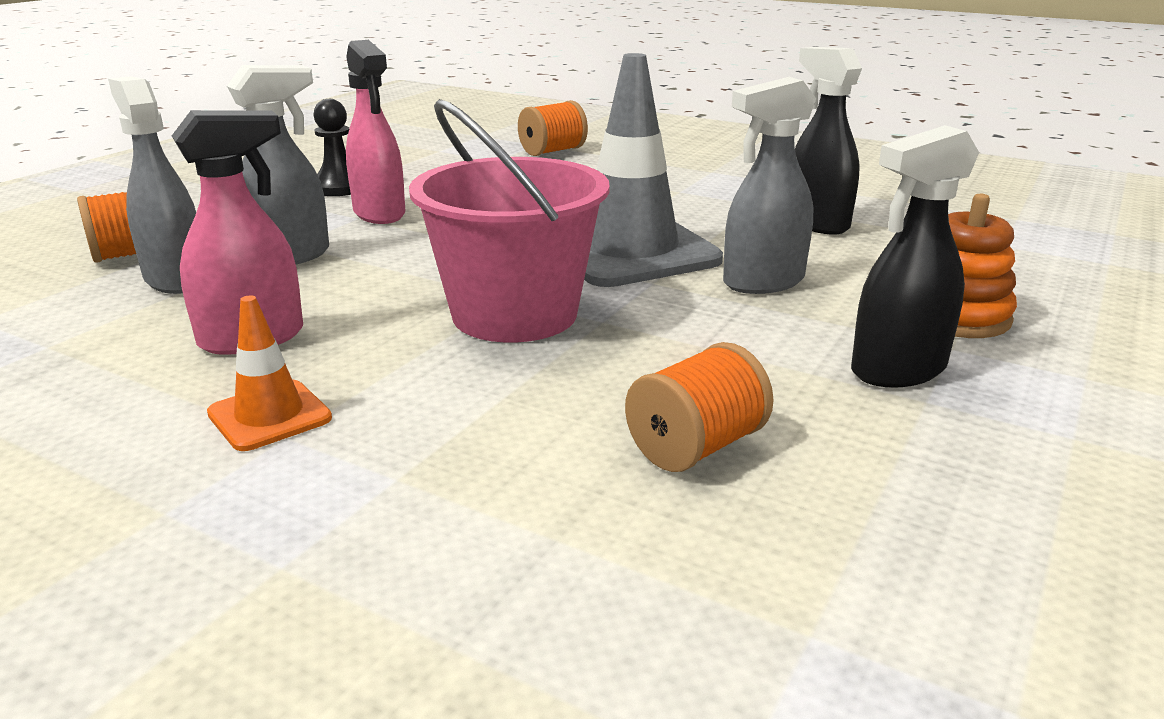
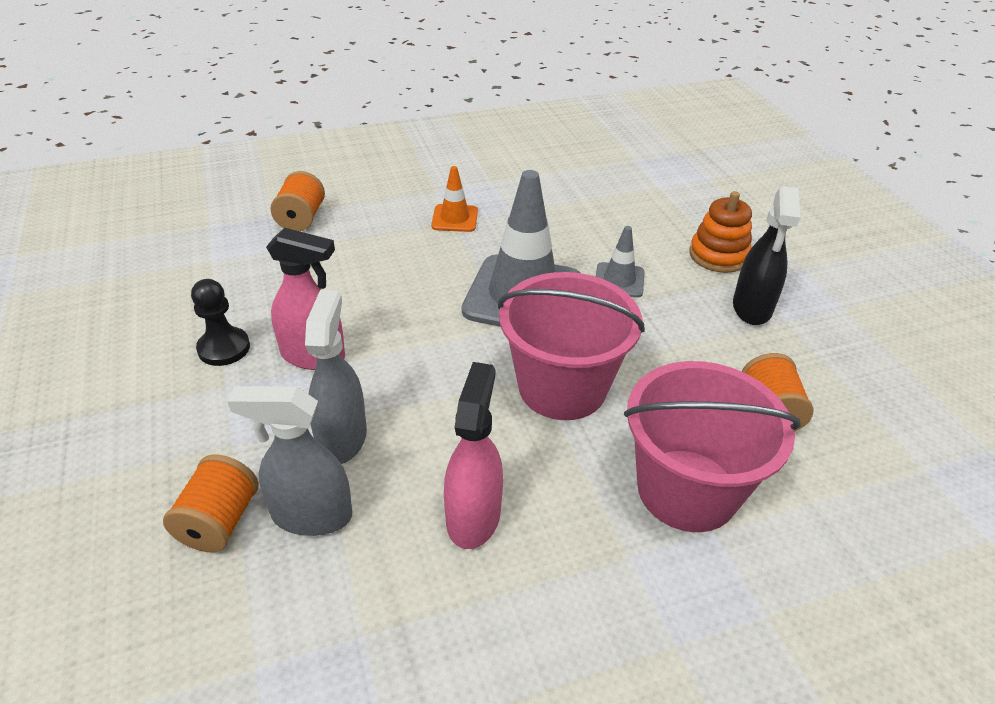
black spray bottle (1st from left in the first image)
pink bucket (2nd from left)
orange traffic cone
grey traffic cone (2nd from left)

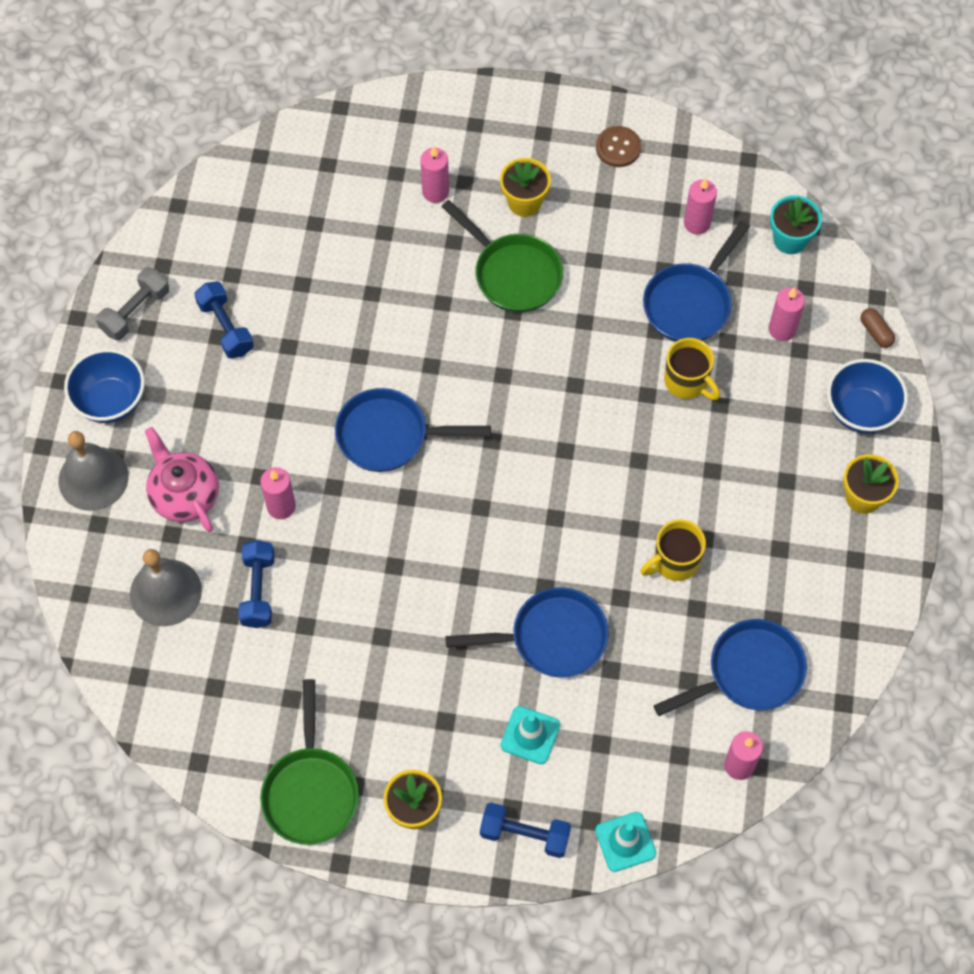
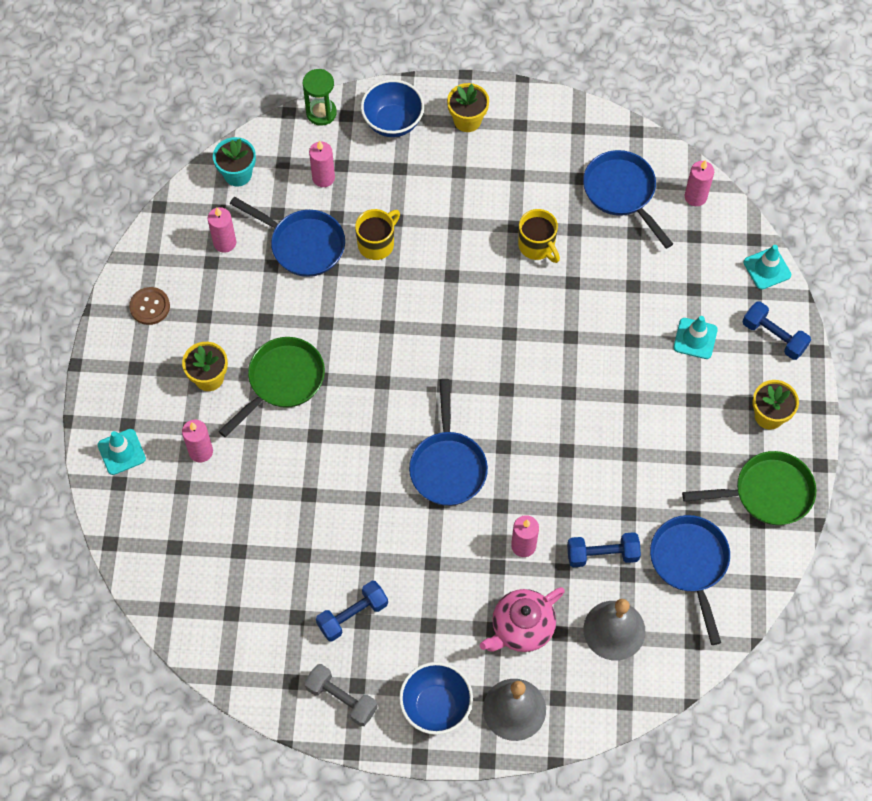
turquoise traffic cone (1st from left)
blue pan (4th from left)
green hourglass
blue dumbbell (3rd from left)

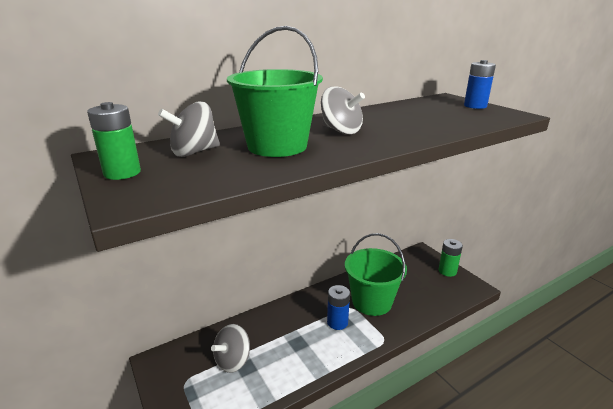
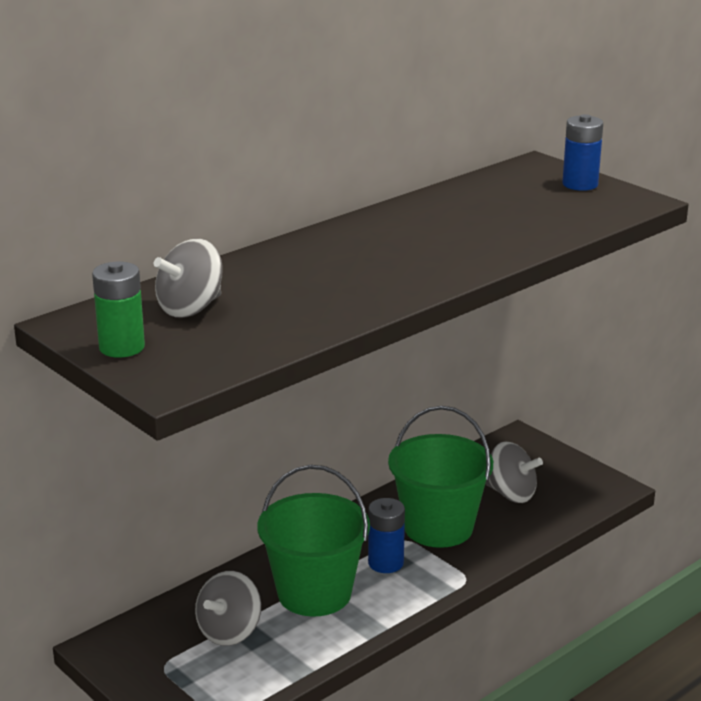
green battery (2nd from left in the first image)
green bucket (1st from left)
grey spinning top (3rd from left)

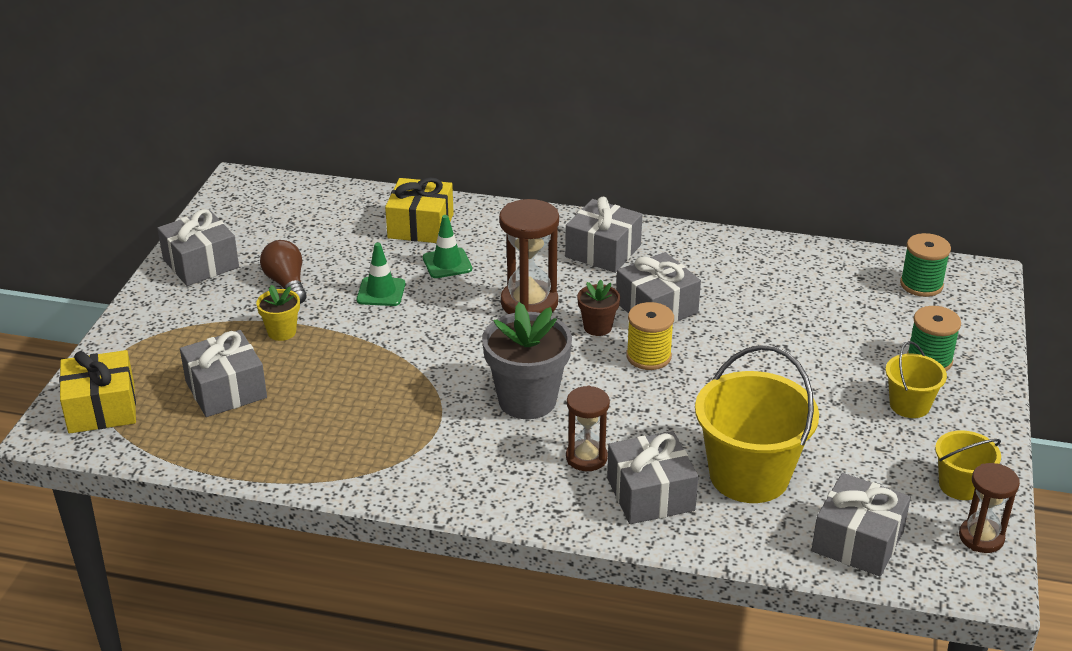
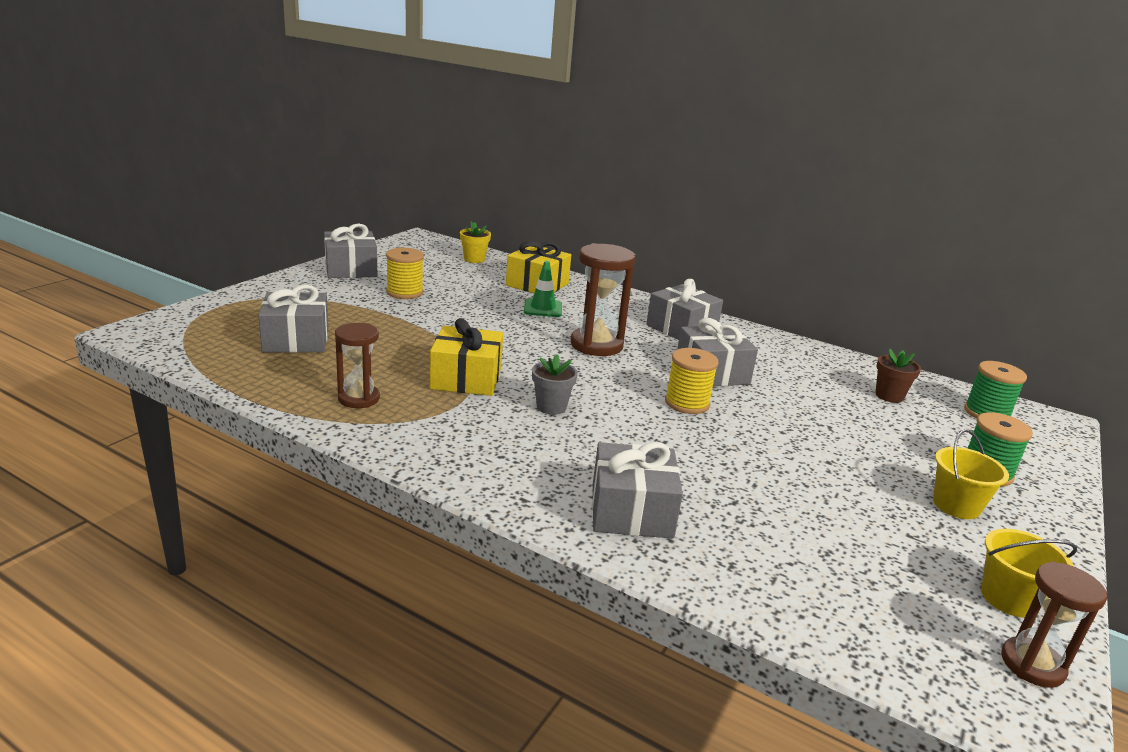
green traffic cone (1st from left in the first image)
yellow bucket (1st from left in the first image)
grey gift (6th from left in the first image)
yellow gift (1st from left)
yellow flower pot
brown hourglass (1st from left)
brown flower pot
yellow spool (1st from left)
grey flower pot

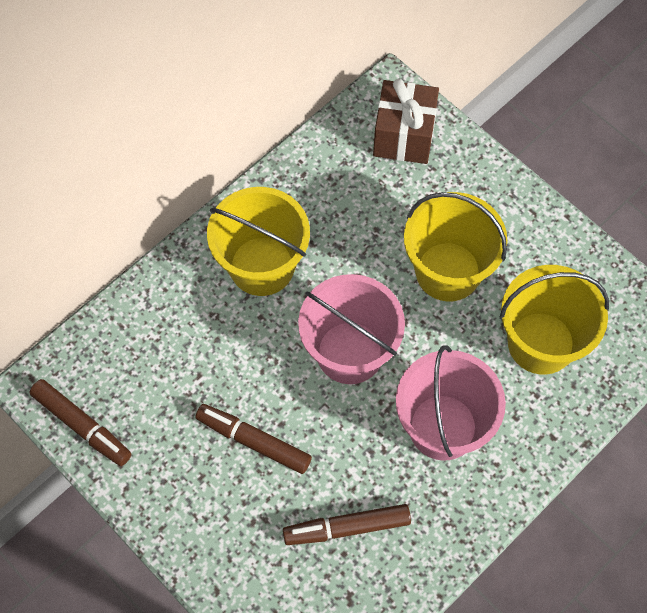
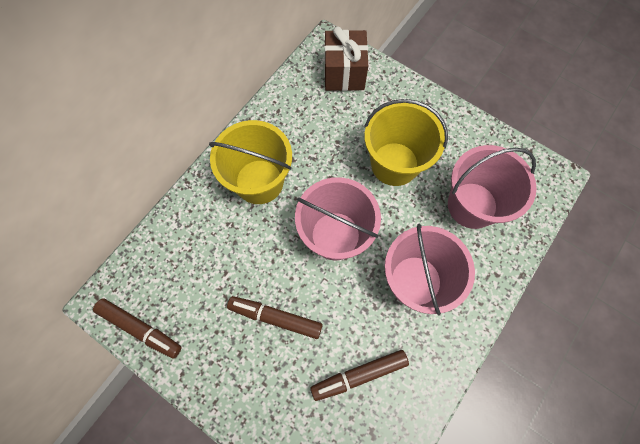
pink bucket (3rd from left)

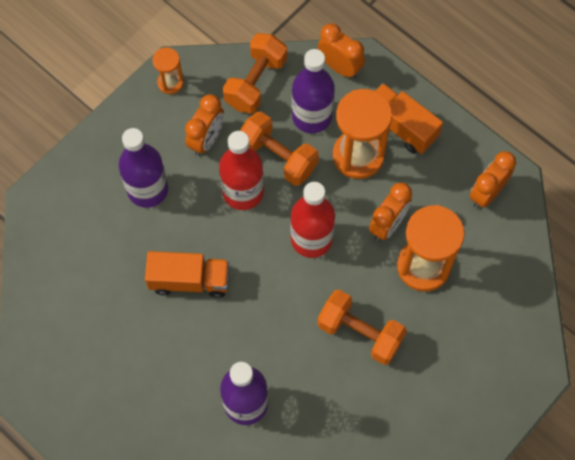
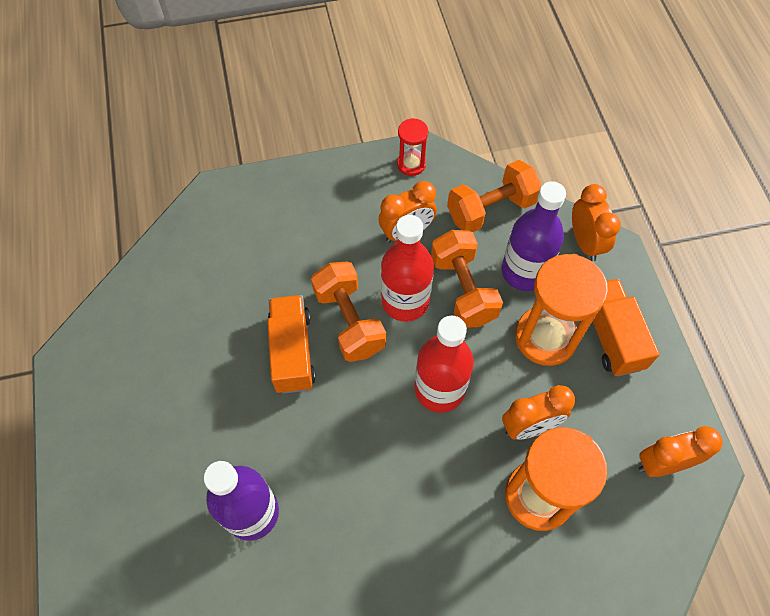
purple bottle (1st from left in the first image)
orange dumbbell (1st from left)
red hourglass
orange truck (1st from left)

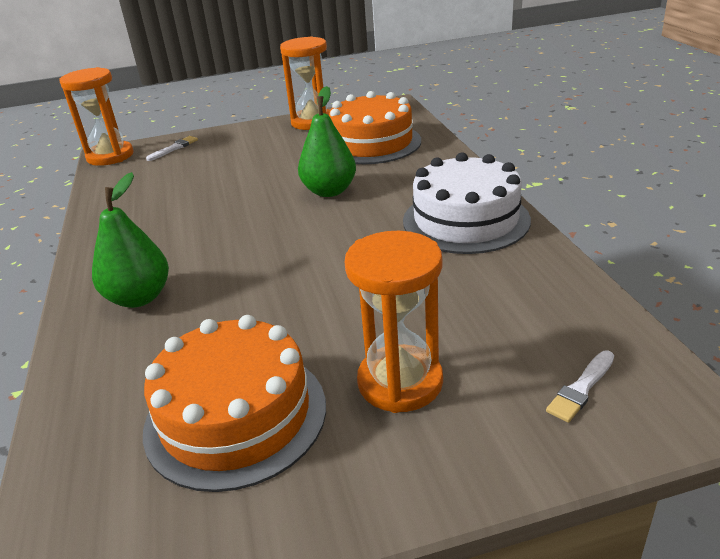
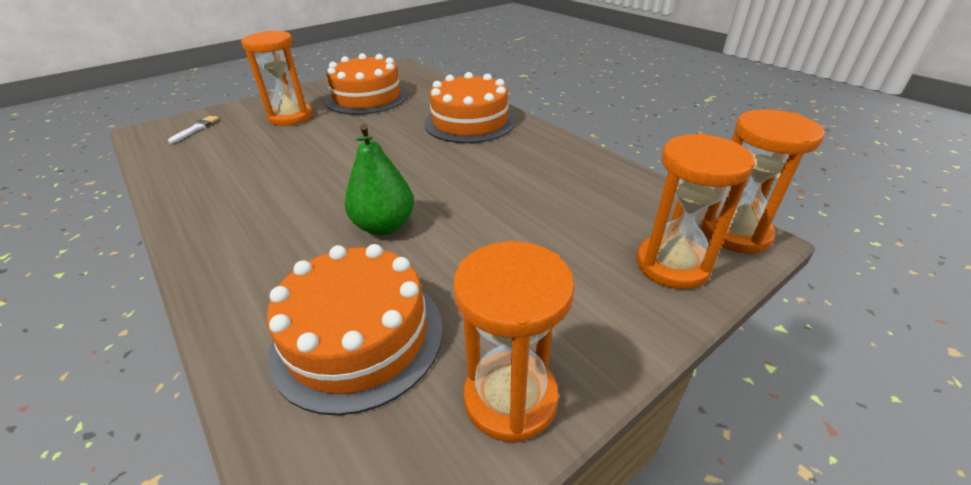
white cake
orange cake (3rd from left)
orange hourglass (3rd from left)

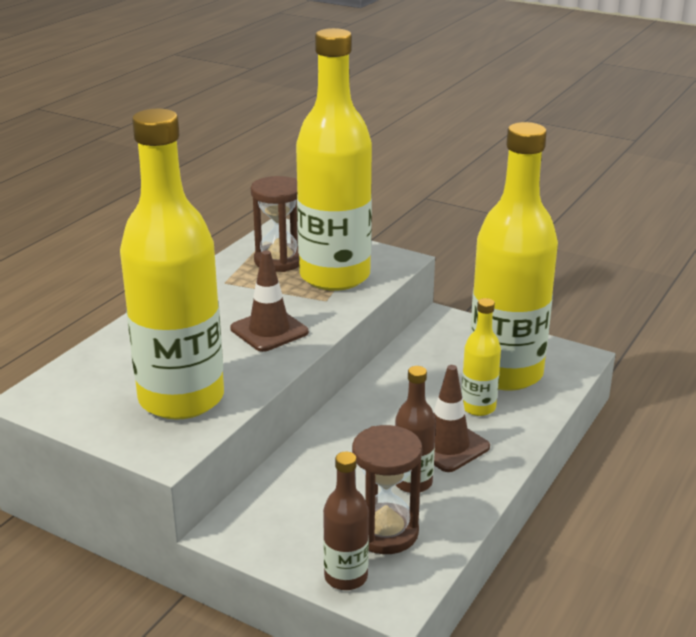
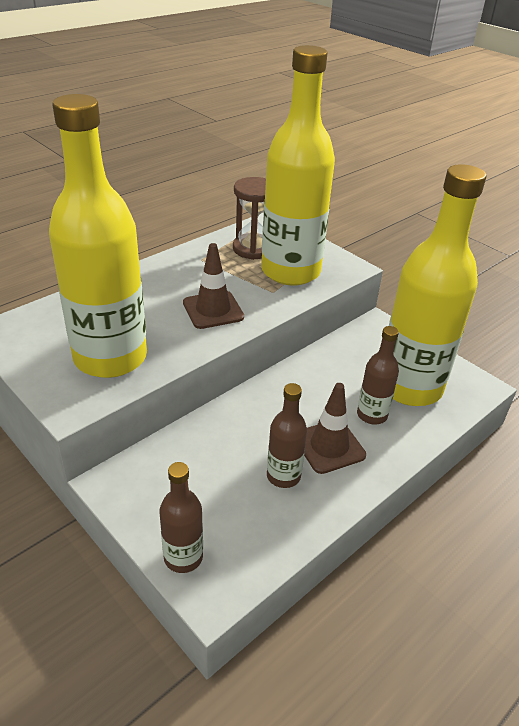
brown hourglass (2nd from left in the first image)
brown bottle (3rd from left)

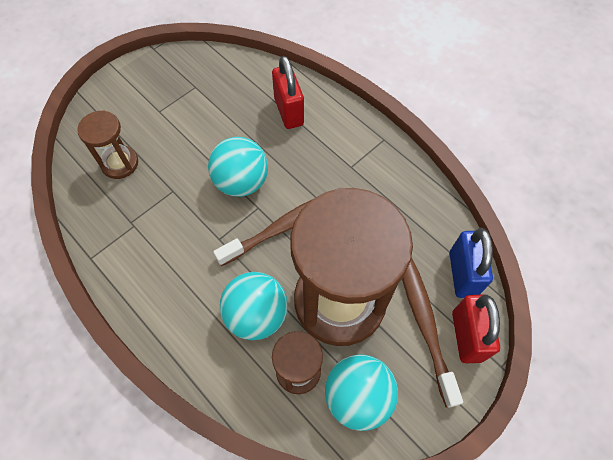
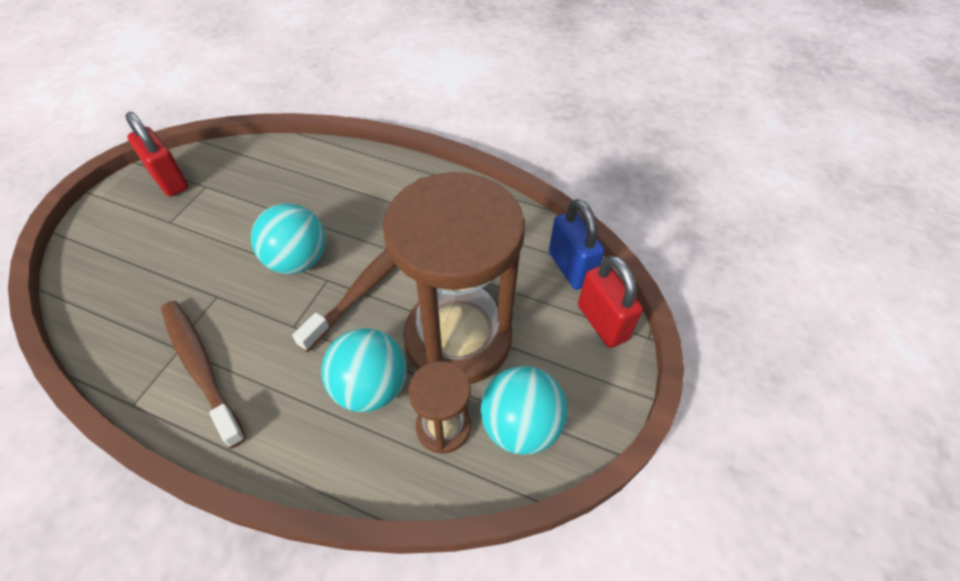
brown hourglass (1st from left in the first image)
red padlock (1st from left)
brown toothbrush (1st from left)

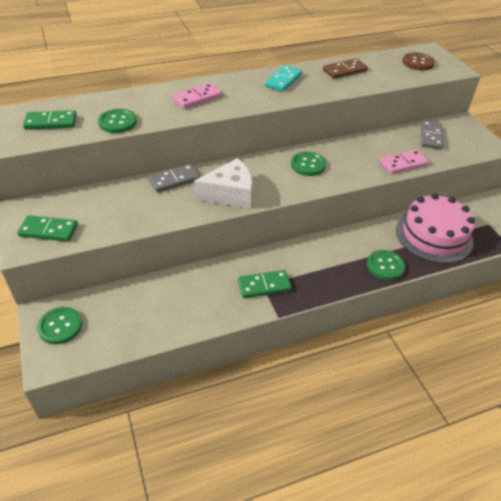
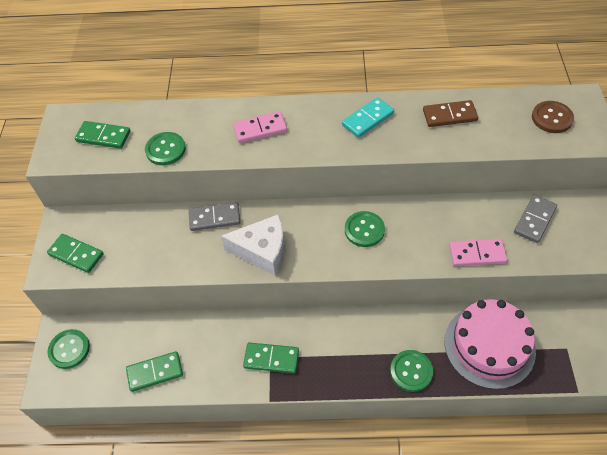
green domino (3rd from left)

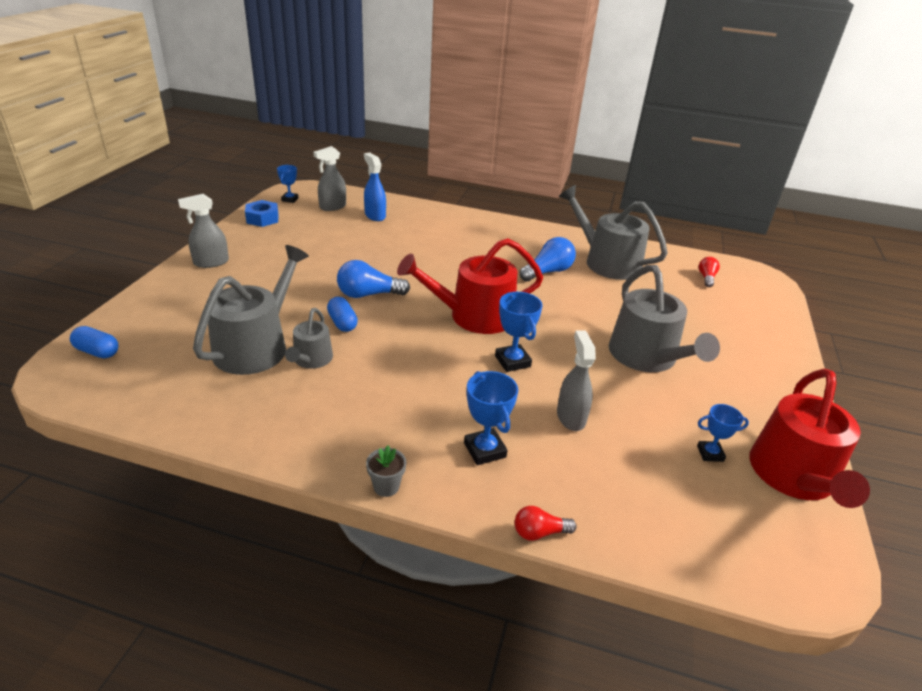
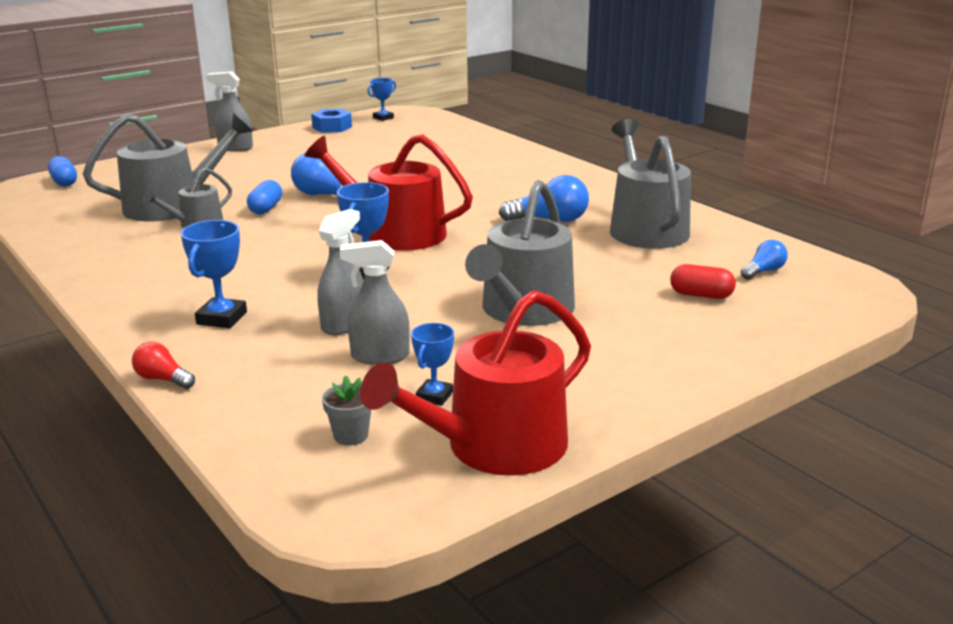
blue spray bottle
red capsule
grey spray bottle (3rd from left)
grey flower pot
blue light bulb (3rd from left)
blue trophy (4th from left)

